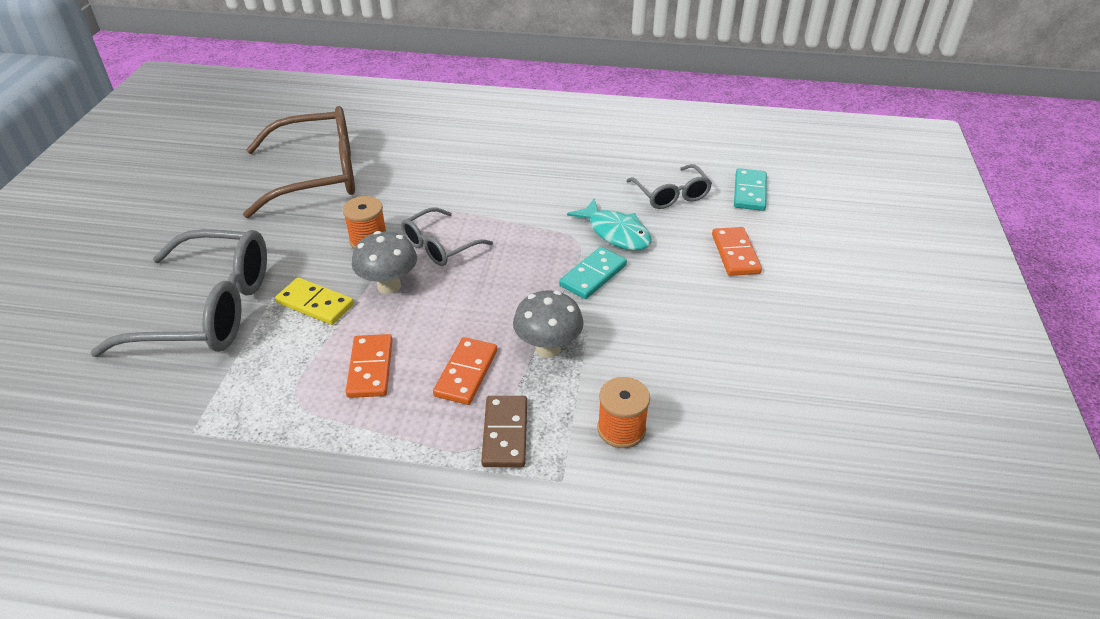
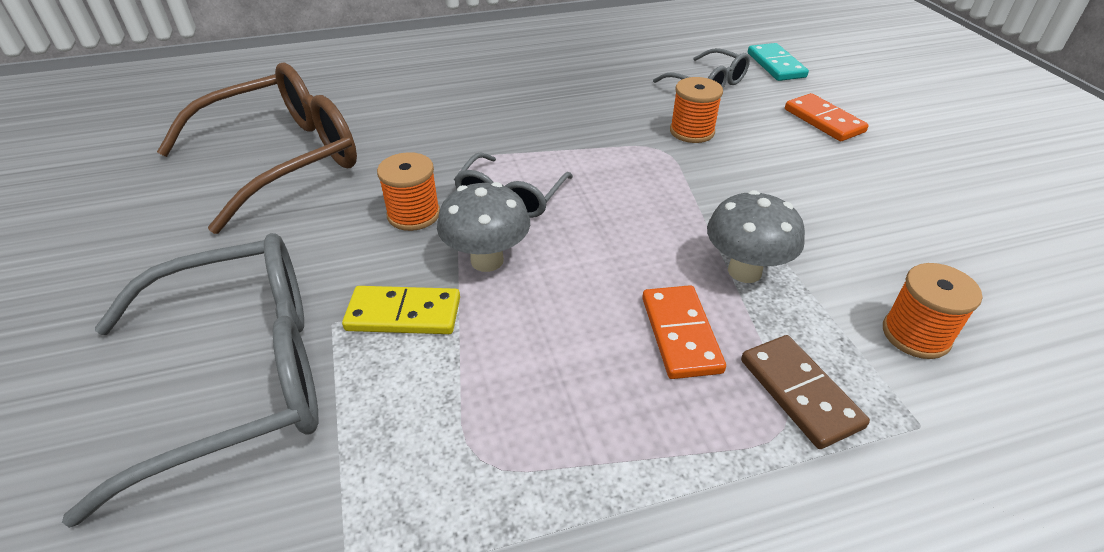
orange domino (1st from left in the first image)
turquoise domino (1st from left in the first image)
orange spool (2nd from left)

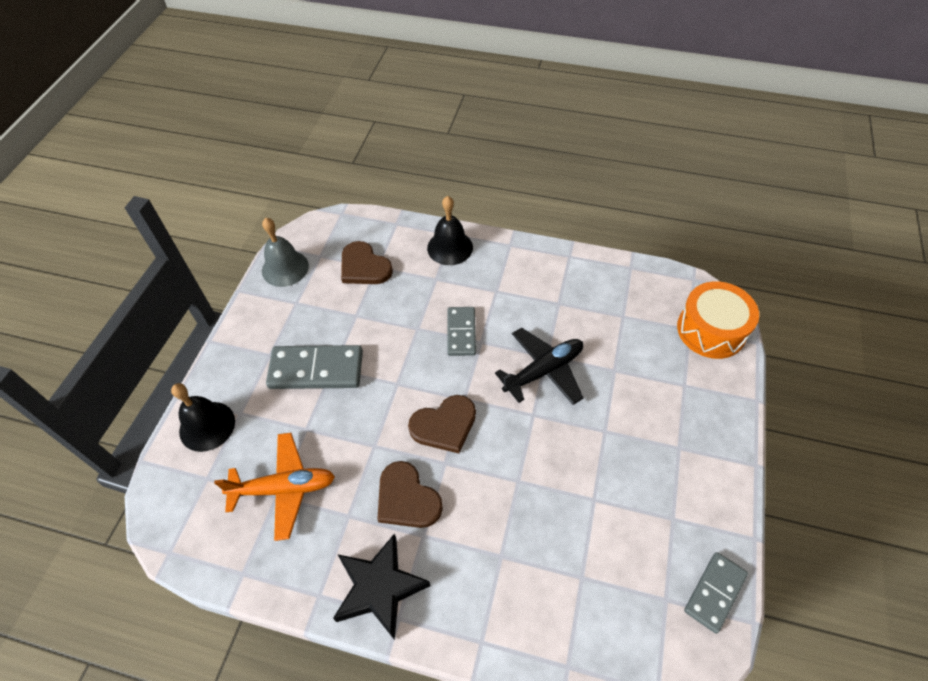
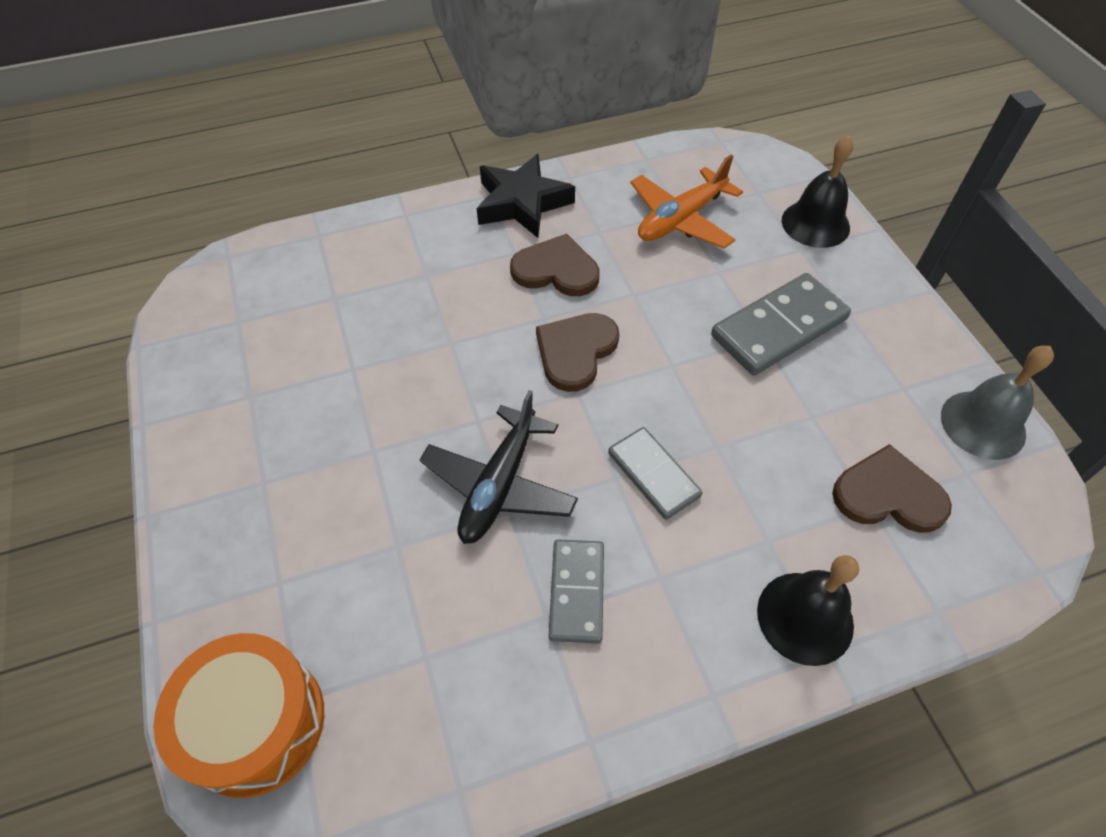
grey domino (1st from left)

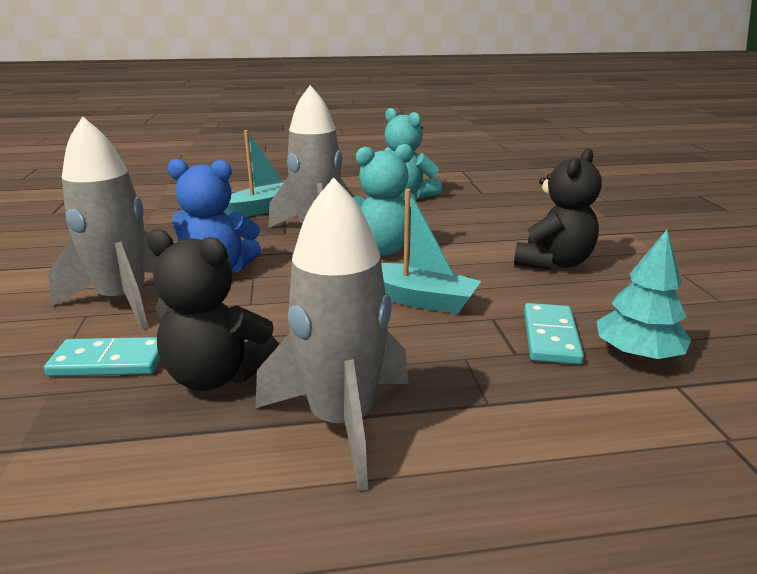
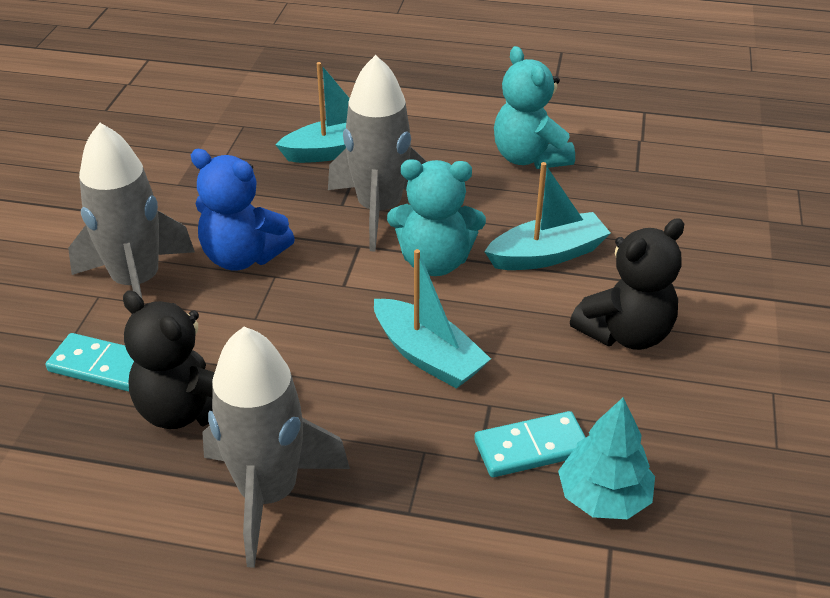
turquoise boat (3rd from left)
turquoise domino (2nd from left)

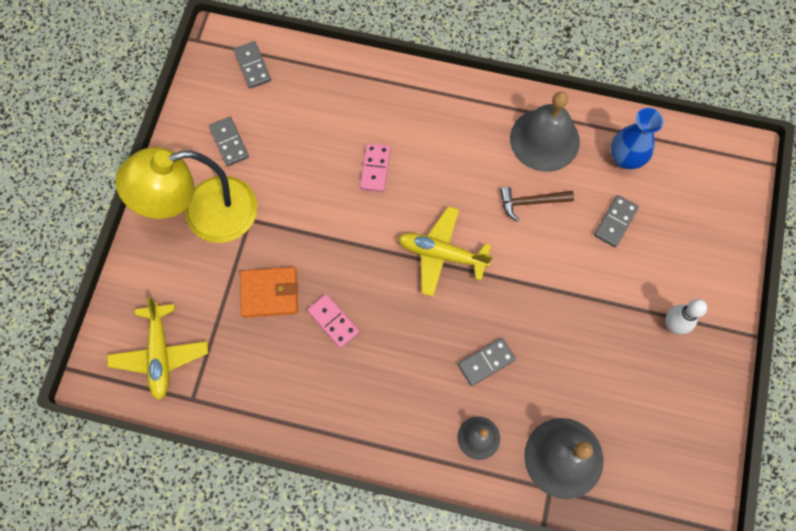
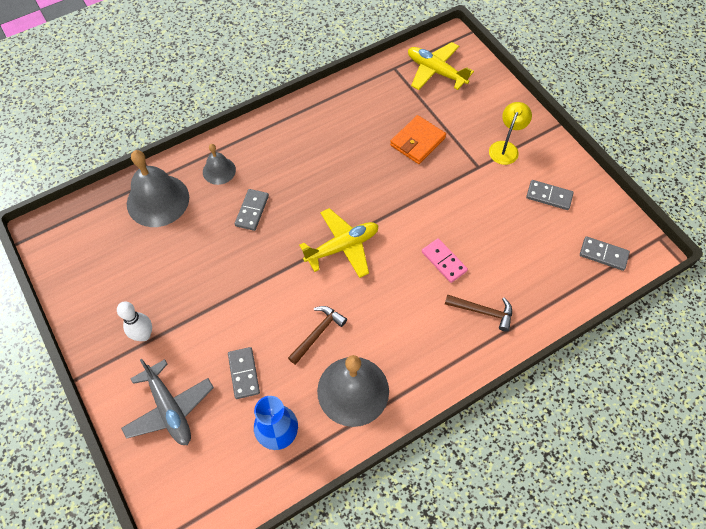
pink domino (1st from left in the first image)
grey plane
brown hammer (2nd from left)
yellow lamp

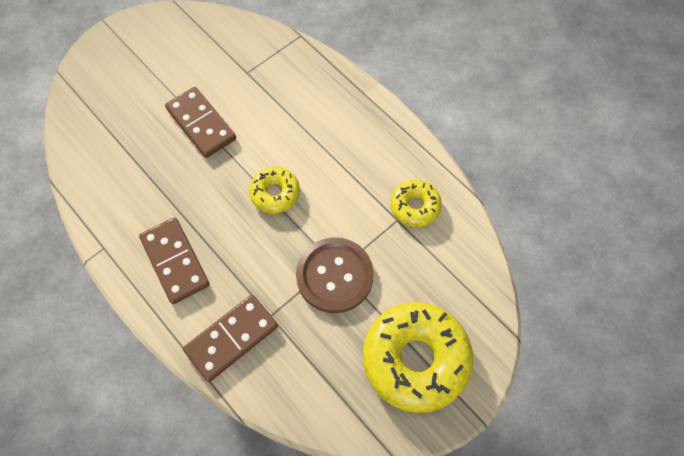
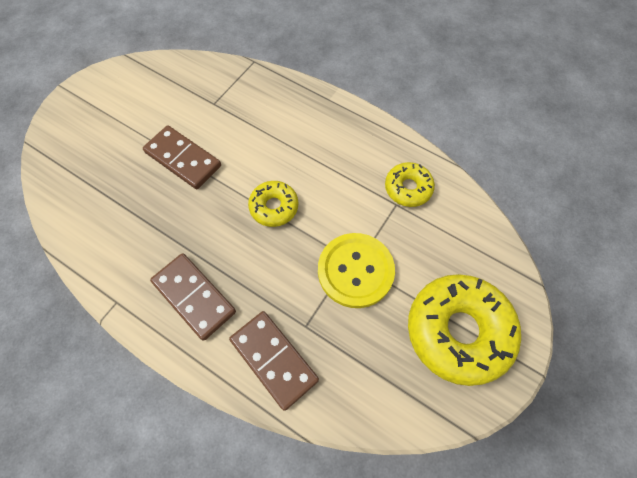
yellow button
brown domino (3rd from left)

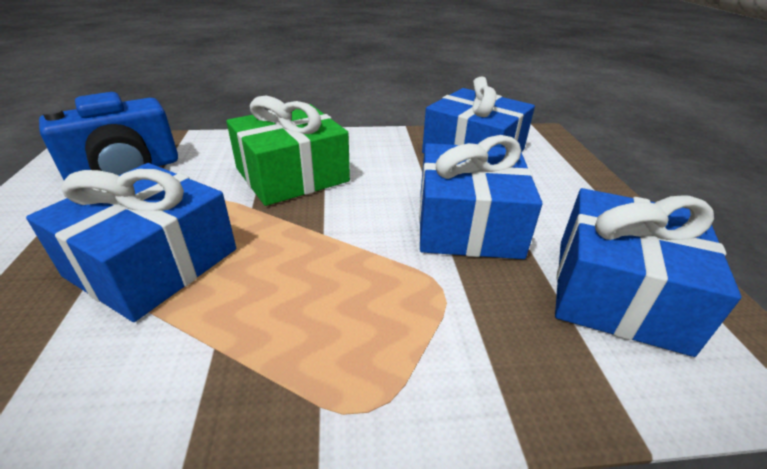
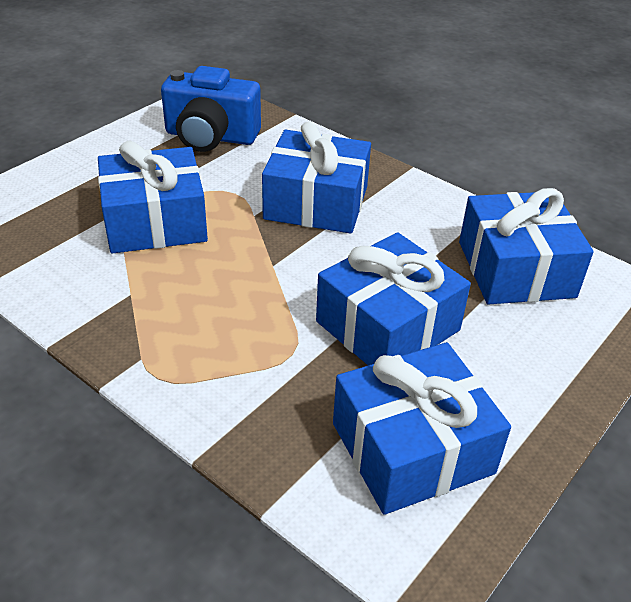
blue gift (2nd from left)

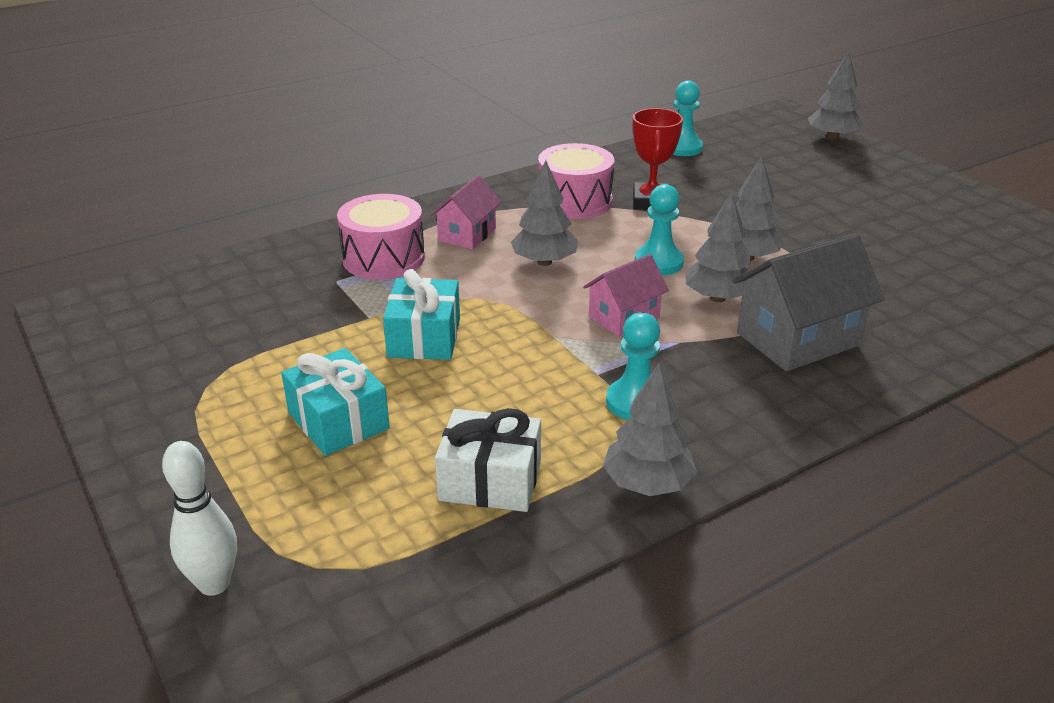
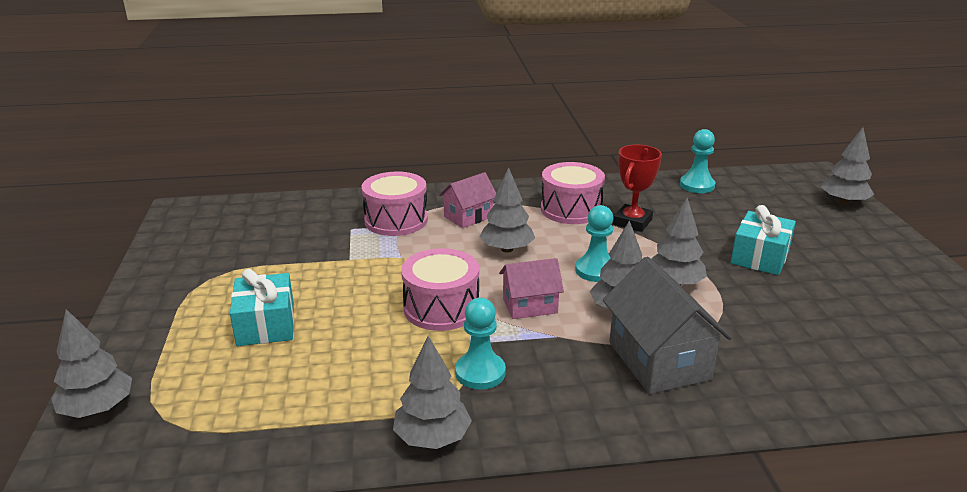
white gift
pink drum (2nd from left)
turquoise gift (2nd from left)
grey tree (1st from left)
grey house

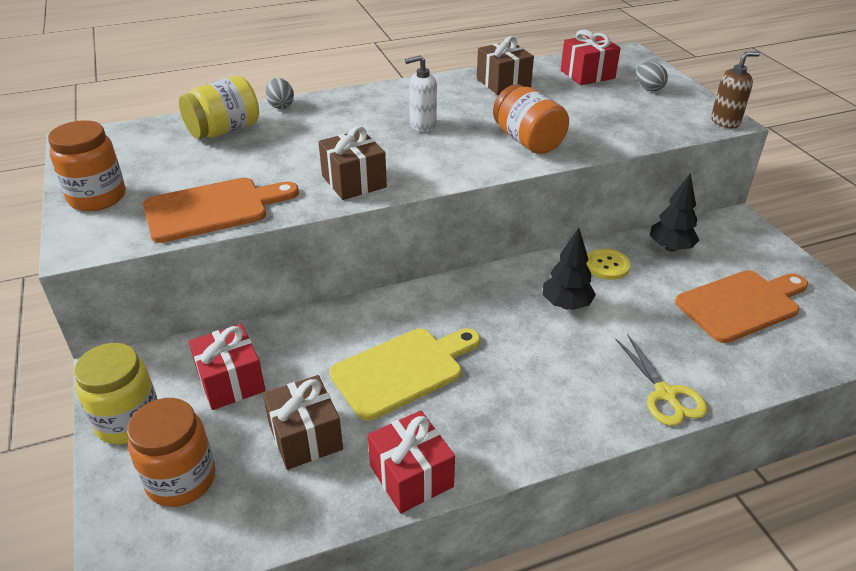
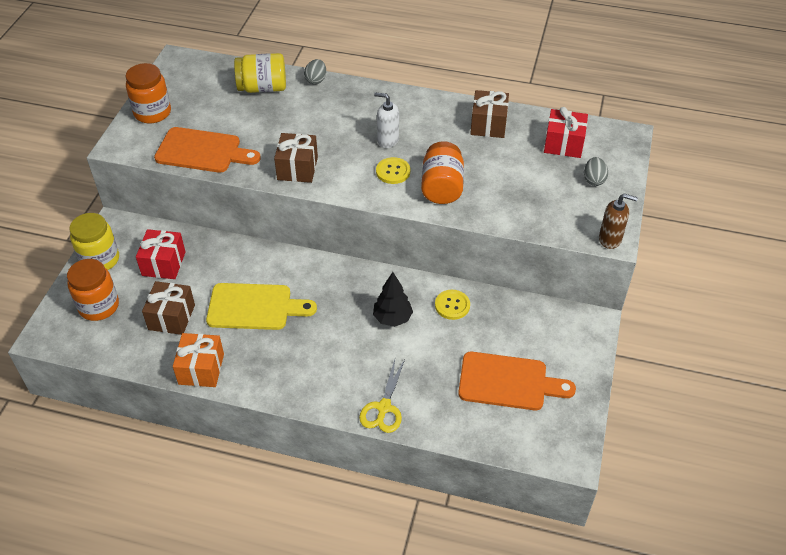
black tree (2nd from left in the first image)
yellow button (1st from left)
orange gift

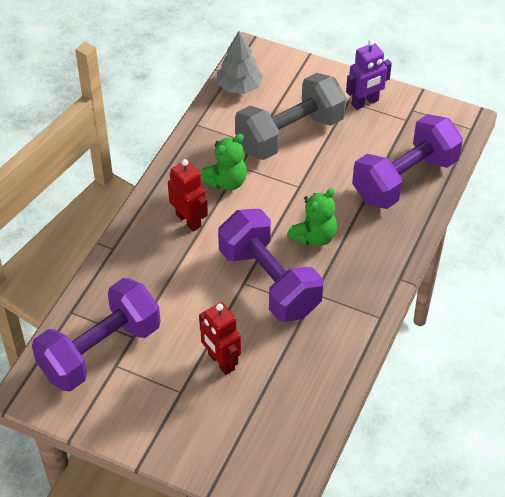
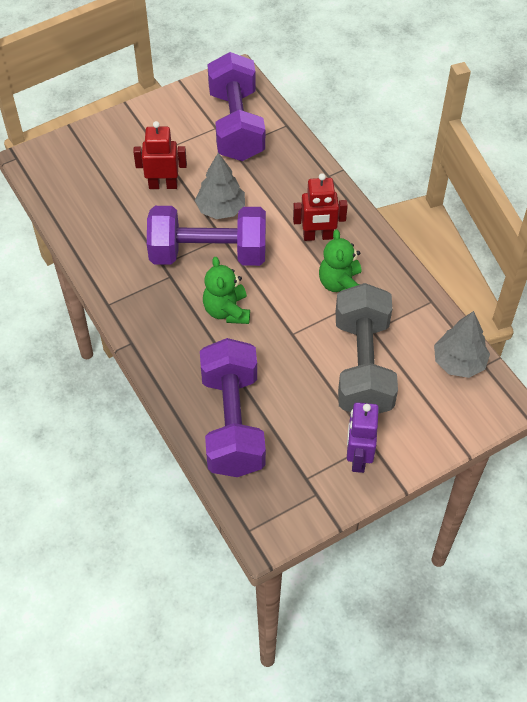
grey tree (1st from left)

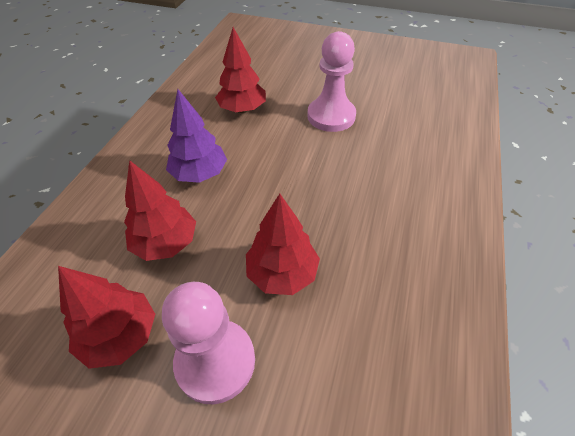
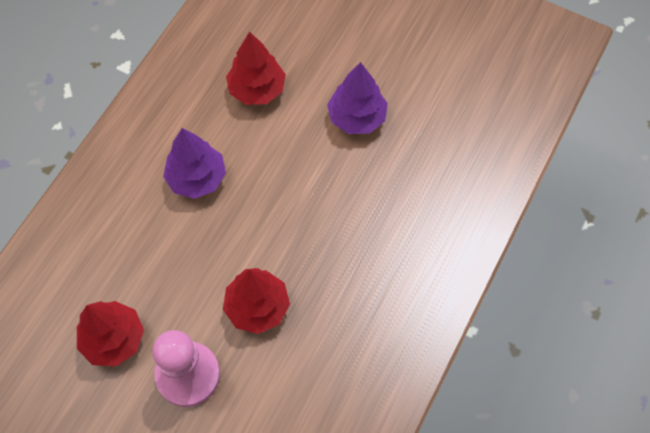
red tree (2nd from left in the first image)
purple tree (2nd from left)

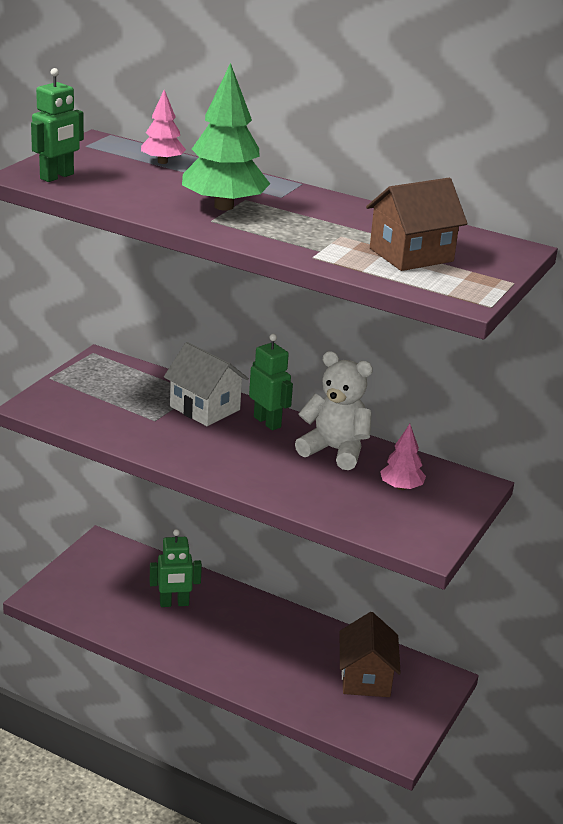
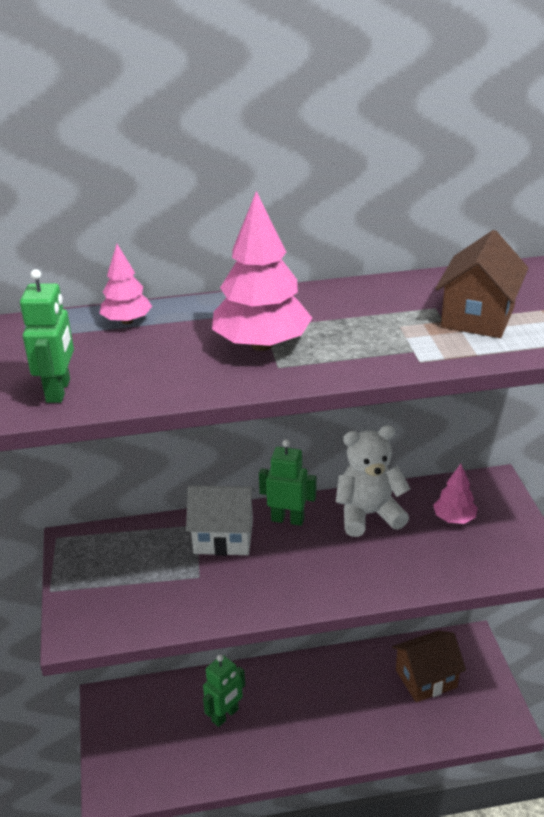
pink tree (2nd from left)
brown house (1st from left)

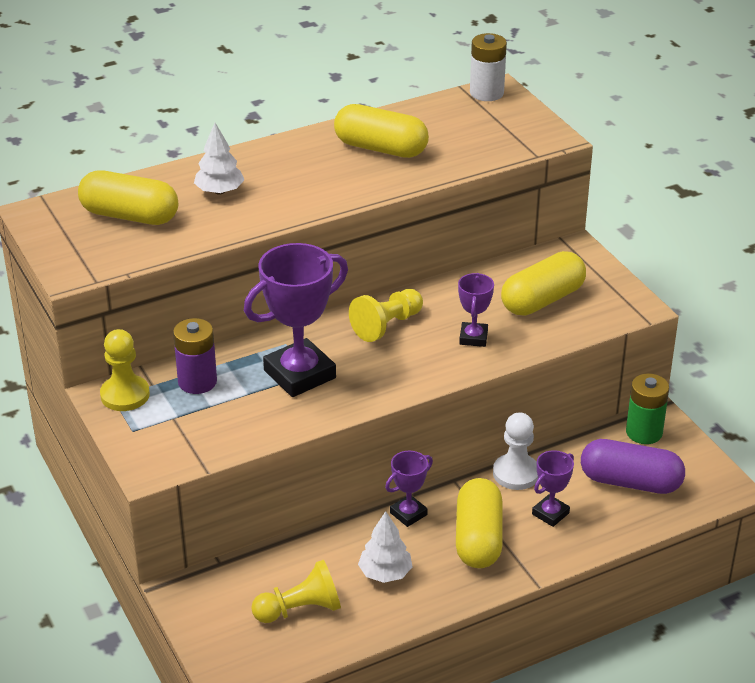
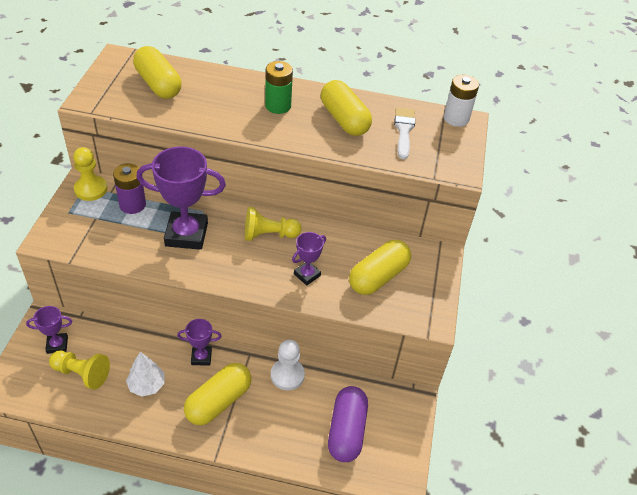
white tree (1st from left in the first image)
white brush
purple trophy (1st from left)
green battery
yellow capsule (4th from left)
purple capsule

